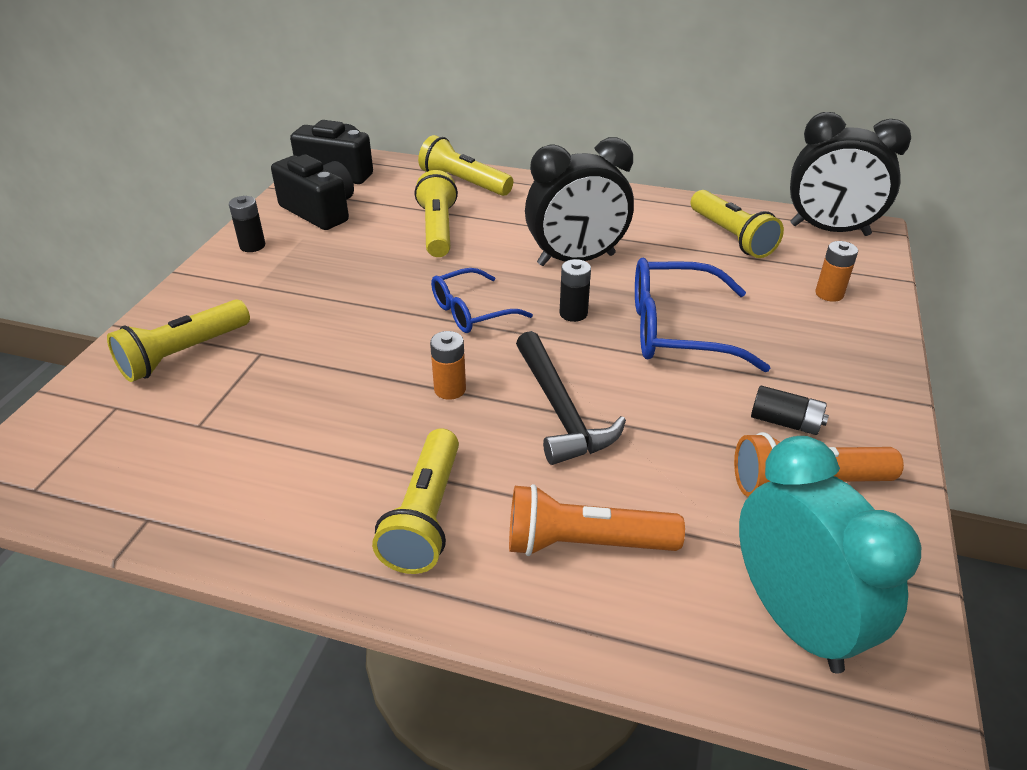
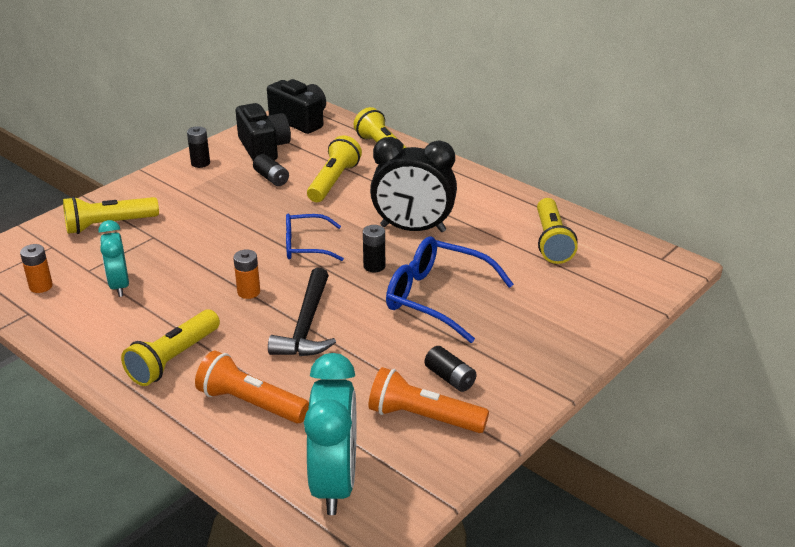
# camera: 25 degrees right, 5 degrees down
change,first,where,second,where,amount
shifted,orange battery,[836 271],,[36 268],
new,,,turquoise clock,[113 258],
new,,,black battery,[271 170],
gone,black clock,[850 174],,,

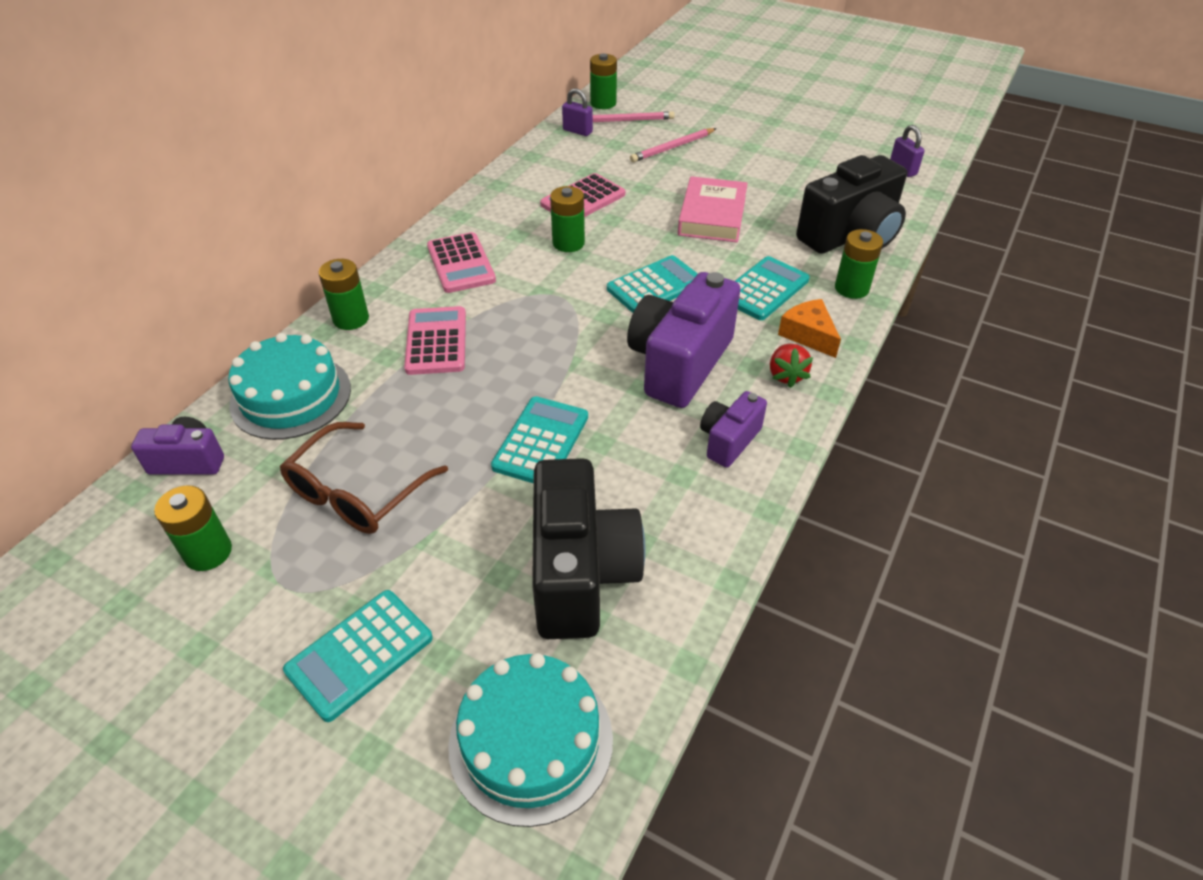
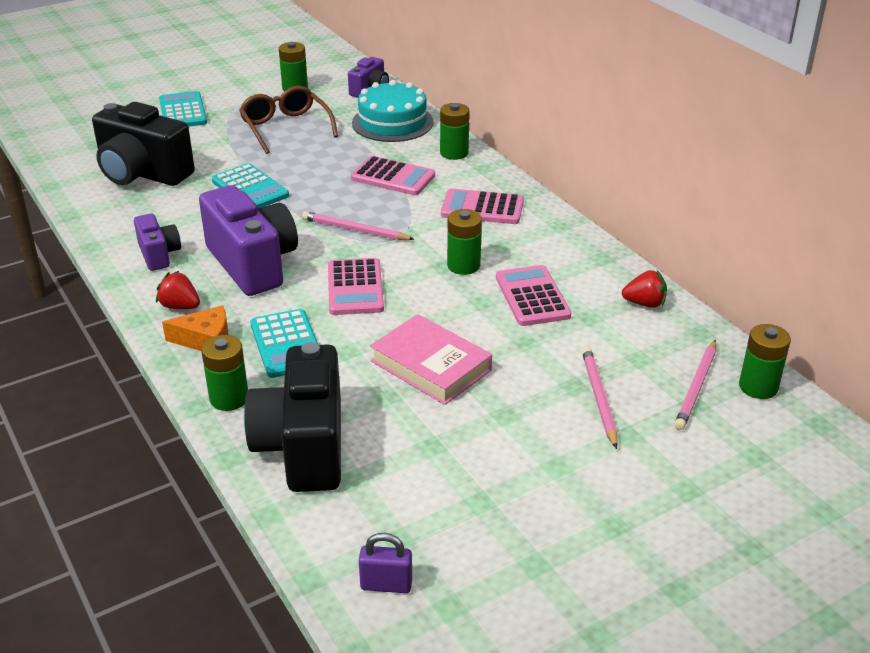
# camera: 120 degrees right, 10 degrees down
change,first,where,second,where,amount
new,,,pink pencil,[358 225],
repainted,turquoise calculator,[652 284],pink calculator,[356 286],
new,,,red strawberry,[644 289],
gone,turquoise cake,[530 740],,,
gone,purple padlock,[577 112],,,

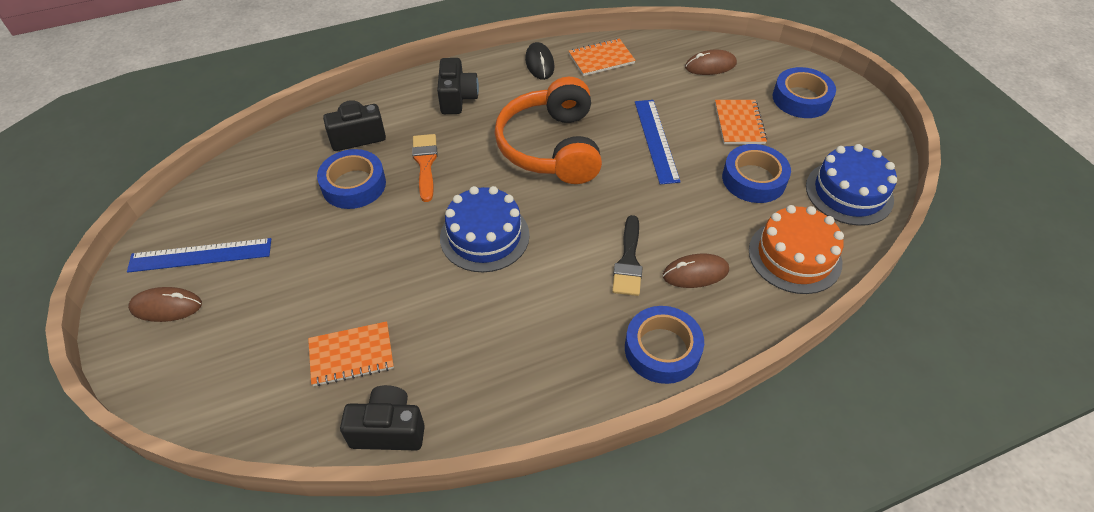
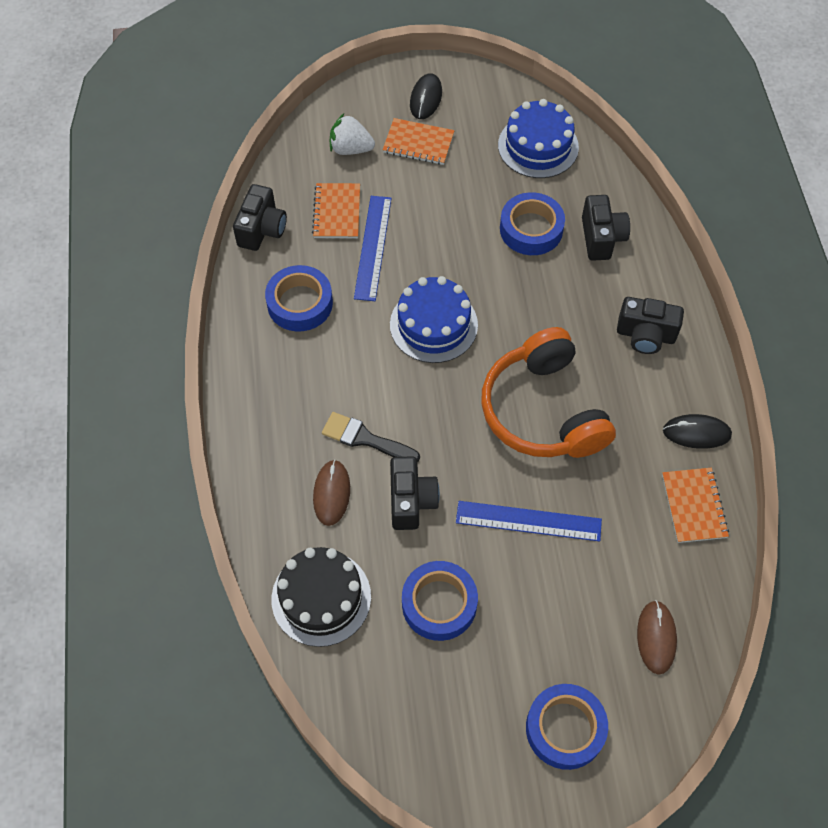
# camera: 105 degrees right, 10 degrees up
change,first,where,second,where,amount
shifted,blue tape,[664 345],,[299 298],
repainted,orange cake,[796 249],black cake,[321 597],
new,,,white strawberry,[352 134],
shifted,blue ruler,[199 255],,[373 248],
shifted,orange notebook,[741 122],,[418 141],
new,,,black camera,[415 493],
repainted,brown mouse,[165 304],black mouse,[426 96],
rotated,orange headphones,[548 130],,[548 392],120 degrees counterclockwise
shifted,blue cake,[851 185],,[538 138],
gone,orange brush,[425 168],,,

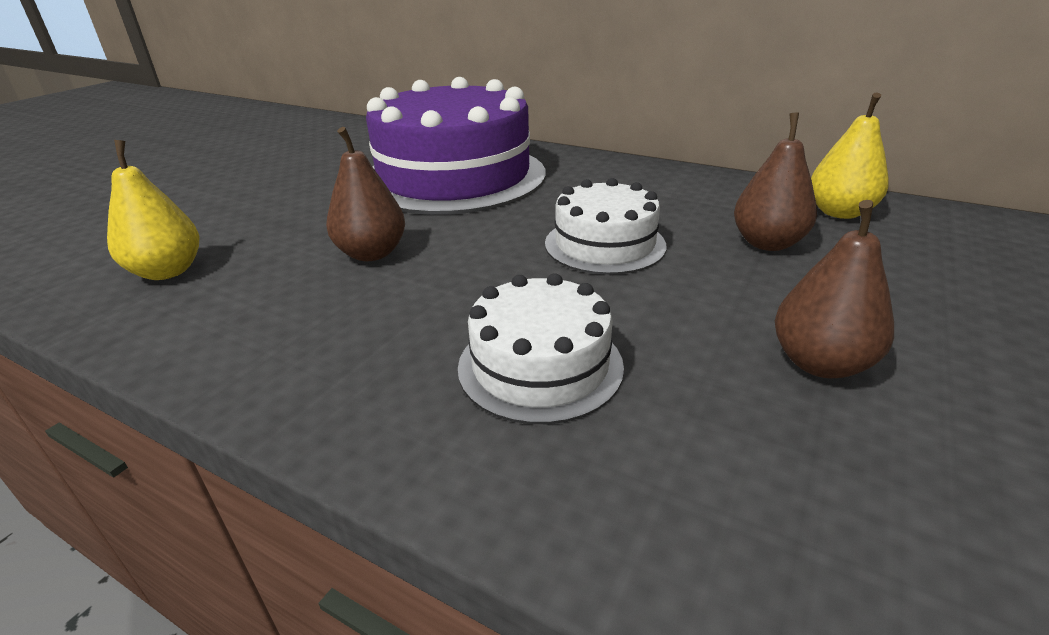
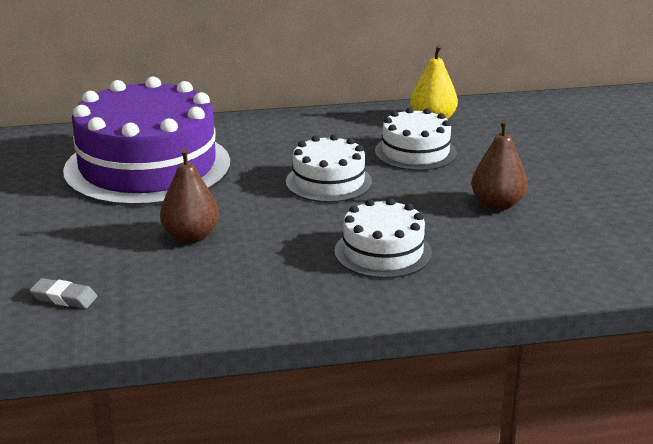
# camera: 40 degrees left, 5 degrees down
change,first,where,second,where,amount
swapped,yellow pear,[153 210],grey eraser,[63 293],
swapped,brown pear,[775 181],white cake,[416 139],

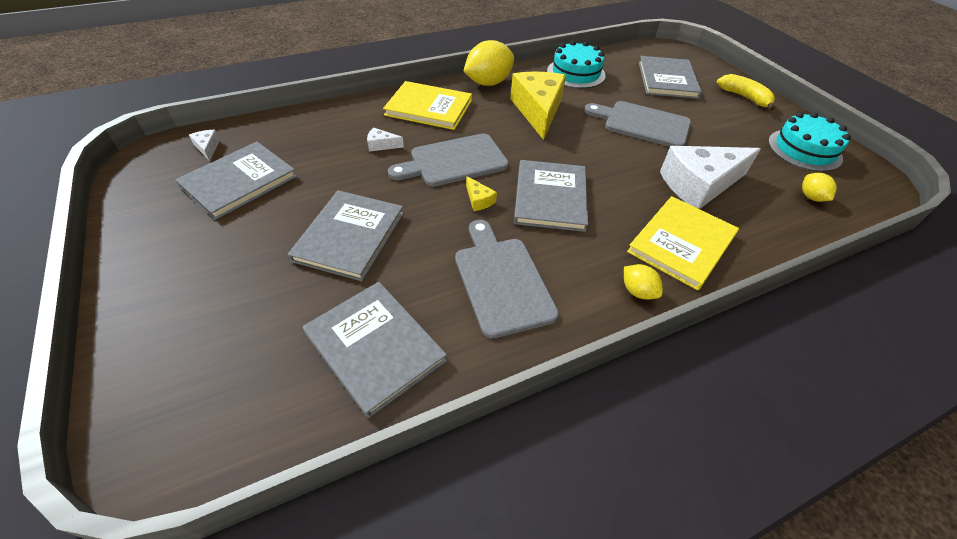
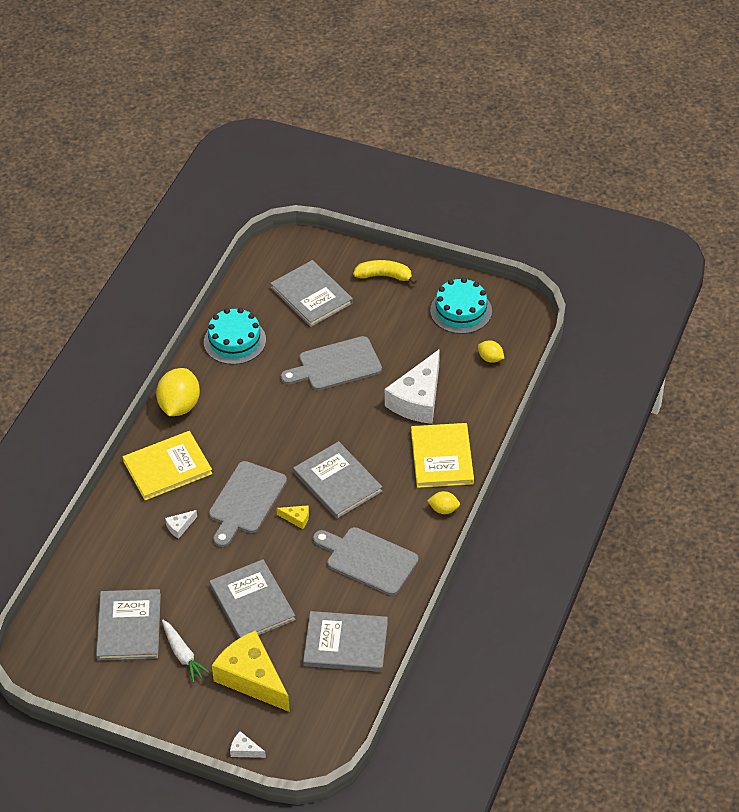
# camera: 40 degrees left, 0 degrees up
change,first,where,second,where,amount
new,,,white carrot,[186 651],
shifted,yellow cheese,[538 106],,[251 671],
shifted,white cheese,[204 145],,[248 744],

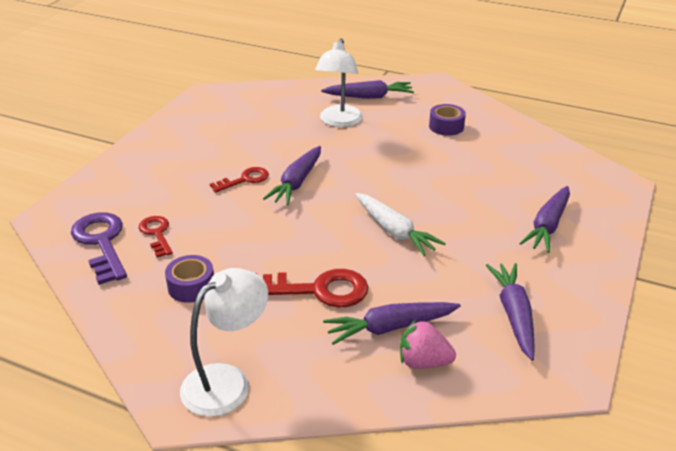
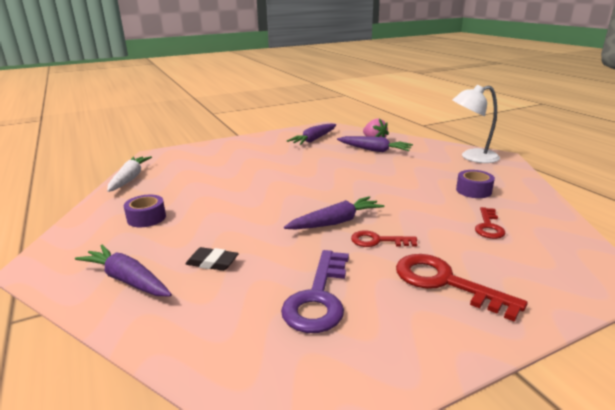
# camera: 140 degrees left, 10 degrees down
change,first,where,second,where,amount
shifted,white carrot,[400 224],,[129 174],
swapped,white lamp,[339 82],black eraser,[212 259],
shifted,purple key,[99 248],,[315 291],
shifted,red key,[312 288],,[462 288],
gone,purple carrot,[544 219],,,

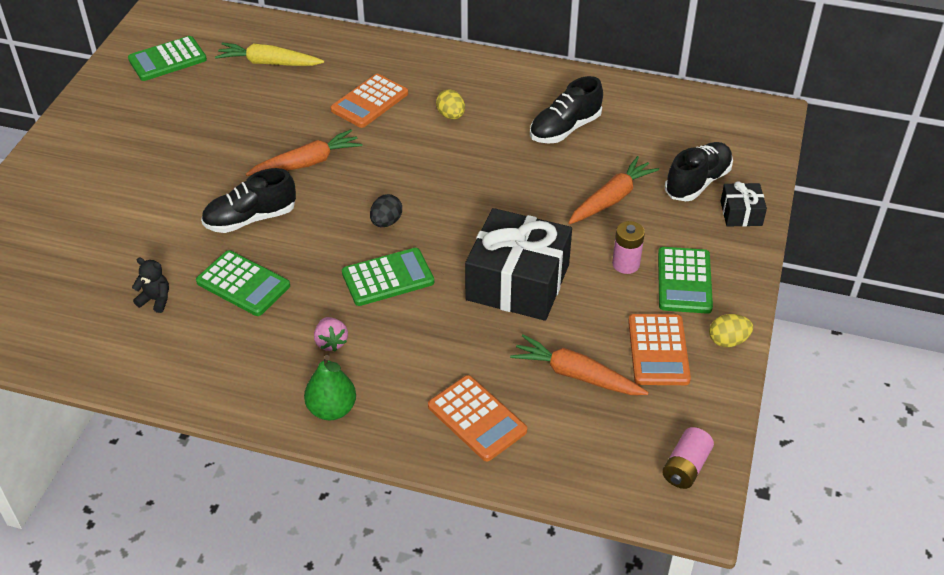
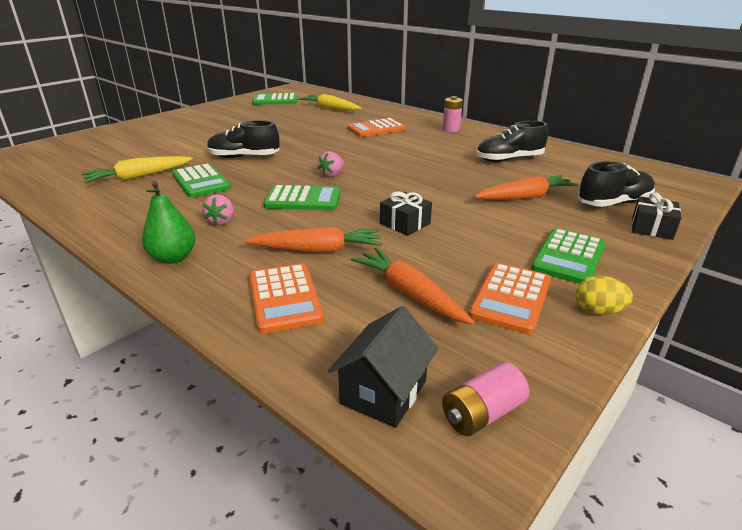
# camera: 25 degrees right, 15 degrees down
change,first,where,second,where,amount
swapped,black teddy bear,[150 285],yellow carrot,[137 169],
shifted,orange carrot,[304 152],,[313 239],
swapped,black egg,[386 210],pink strawberry,[331 164],
new,,,black house,[383 367],
scaled,black gift,[518 264],,[406 213],x0.47
shifted,pink battery,[628 247],,[453 114],
gone,yellow egg,[450 104],,,

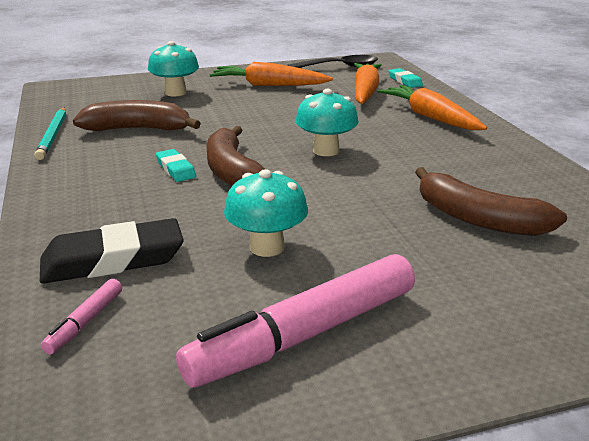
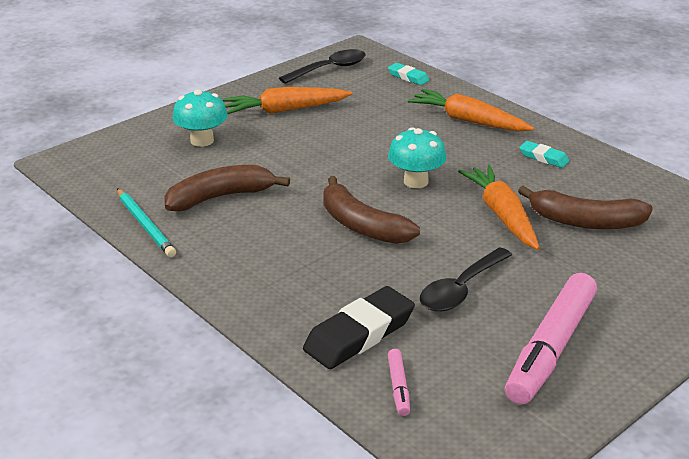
# camera: 25 degrees left, 5 degrees up
change,first,where,second,where,amount
swapped,turquoise mushroom,[266 213],black spoon,[466 279],
shifted,orange carrot,[368 83],,[499 207],
shifted,turquoise eraser,[176 165],,[544 154],

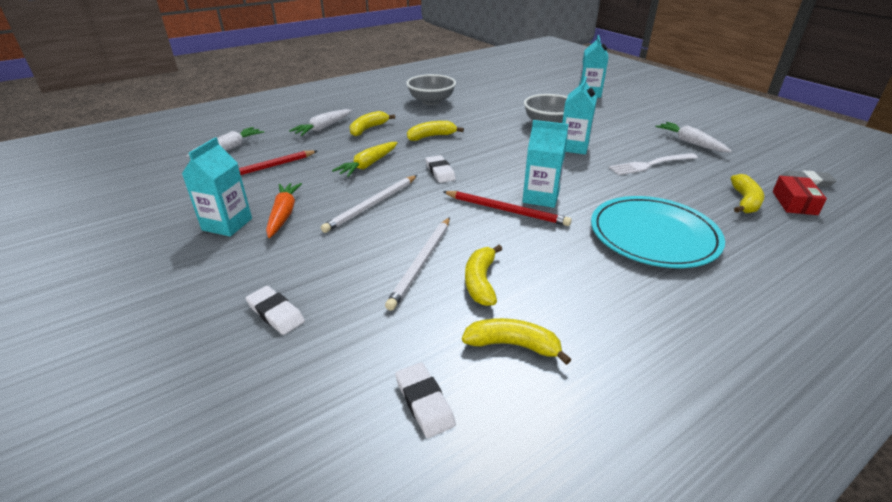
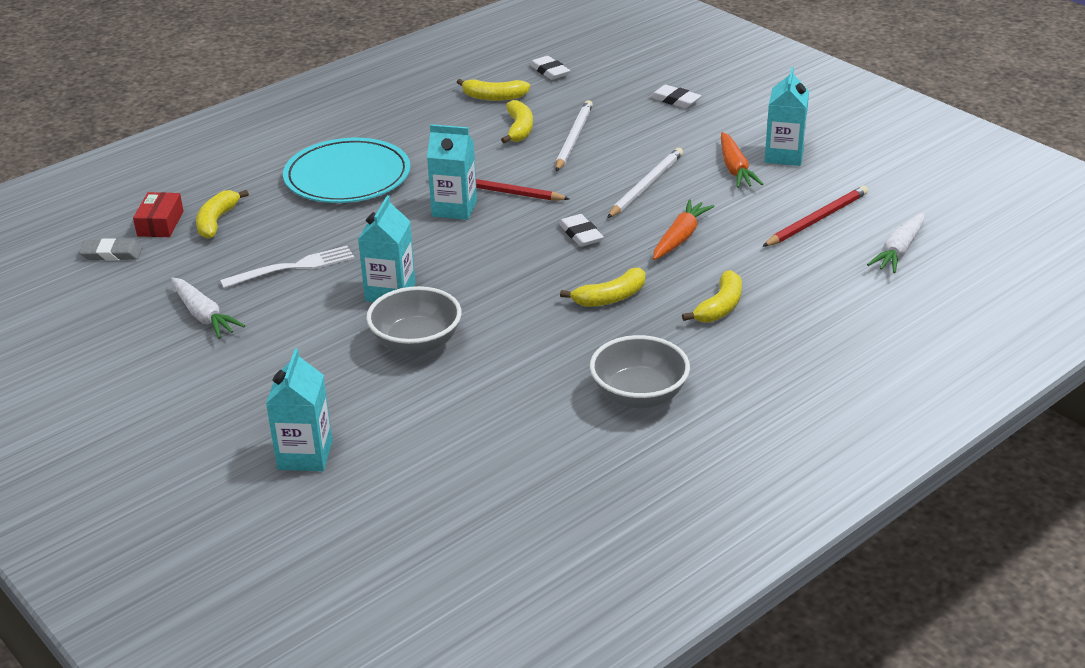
# camera: 175 degrees right, 0 degrees up
change,first,where,second,where,amount
repainted,yellow carrot,[365 159],orange carrot,[684 229],
gone,white carrot,[320 122],,,

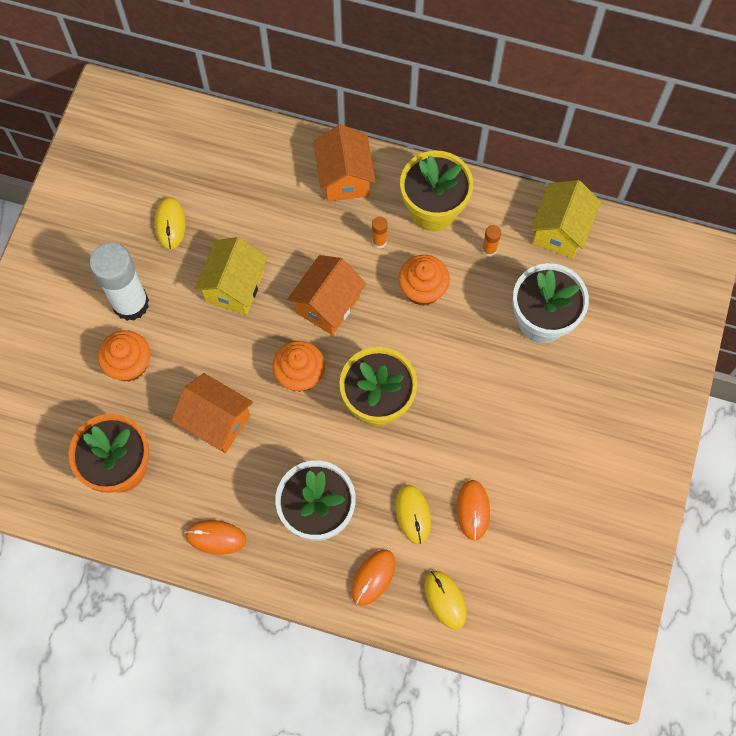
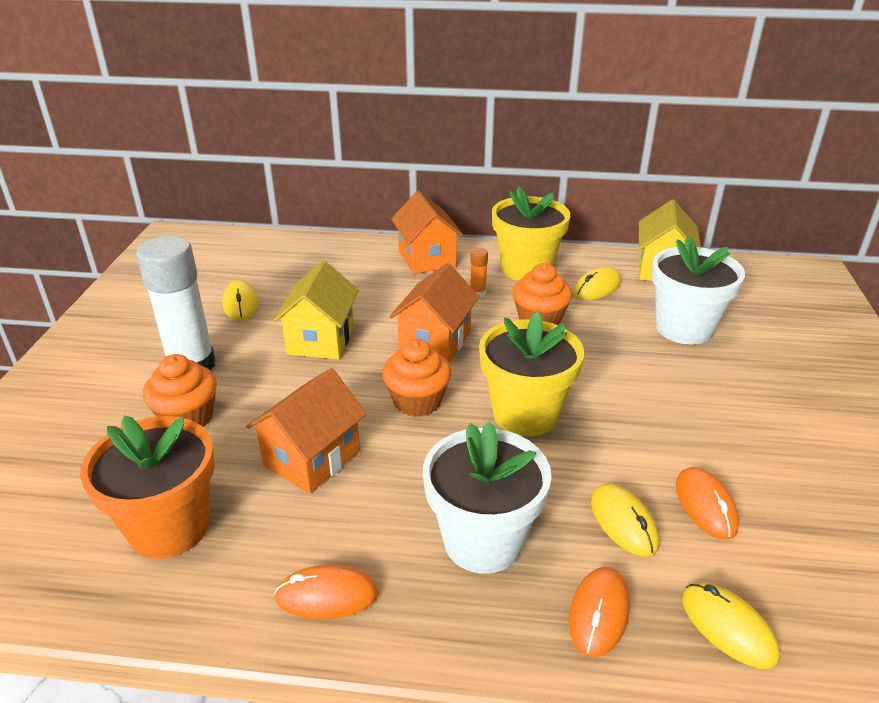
# camera: 10 degrees left, 35 degrees down
change,first,where,second,where,amount
rotated,orange house,[212 413],,[306 430],75 degrees counterclockwise
swapped,orange glue stick,[491 241],yellow mouse,[597 283],

